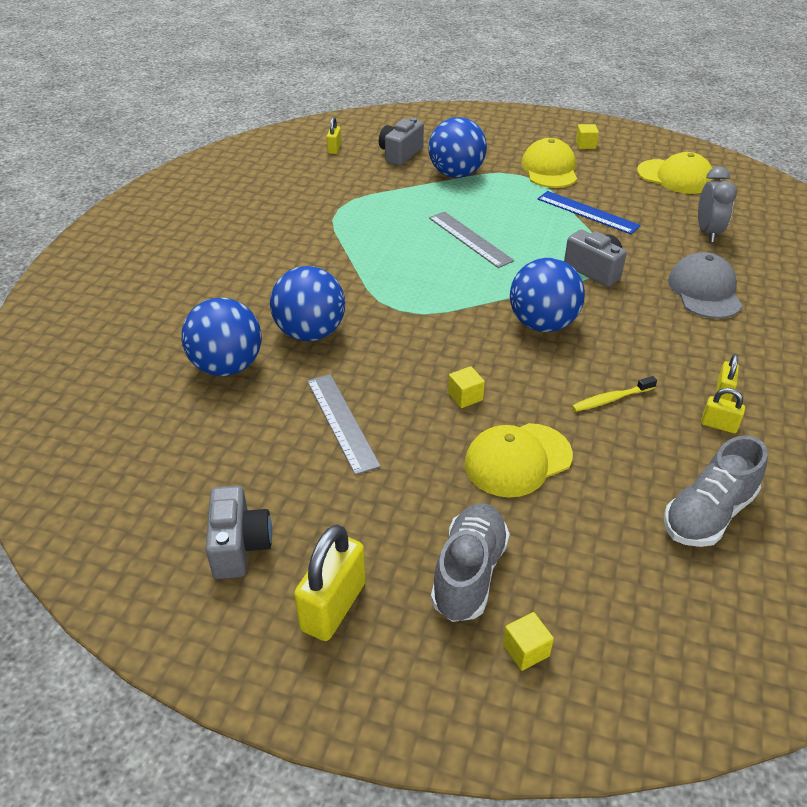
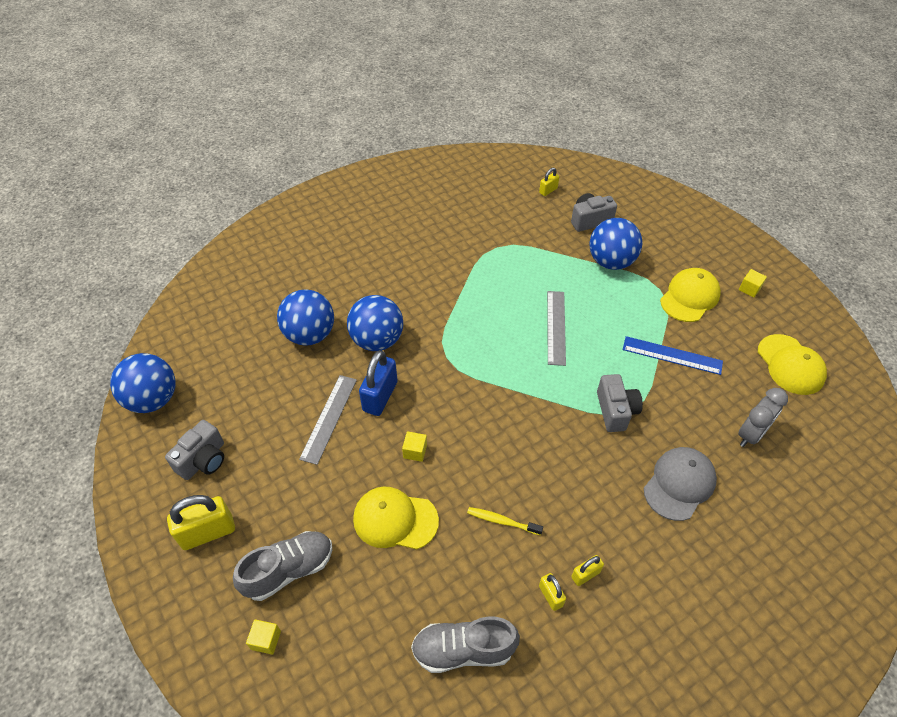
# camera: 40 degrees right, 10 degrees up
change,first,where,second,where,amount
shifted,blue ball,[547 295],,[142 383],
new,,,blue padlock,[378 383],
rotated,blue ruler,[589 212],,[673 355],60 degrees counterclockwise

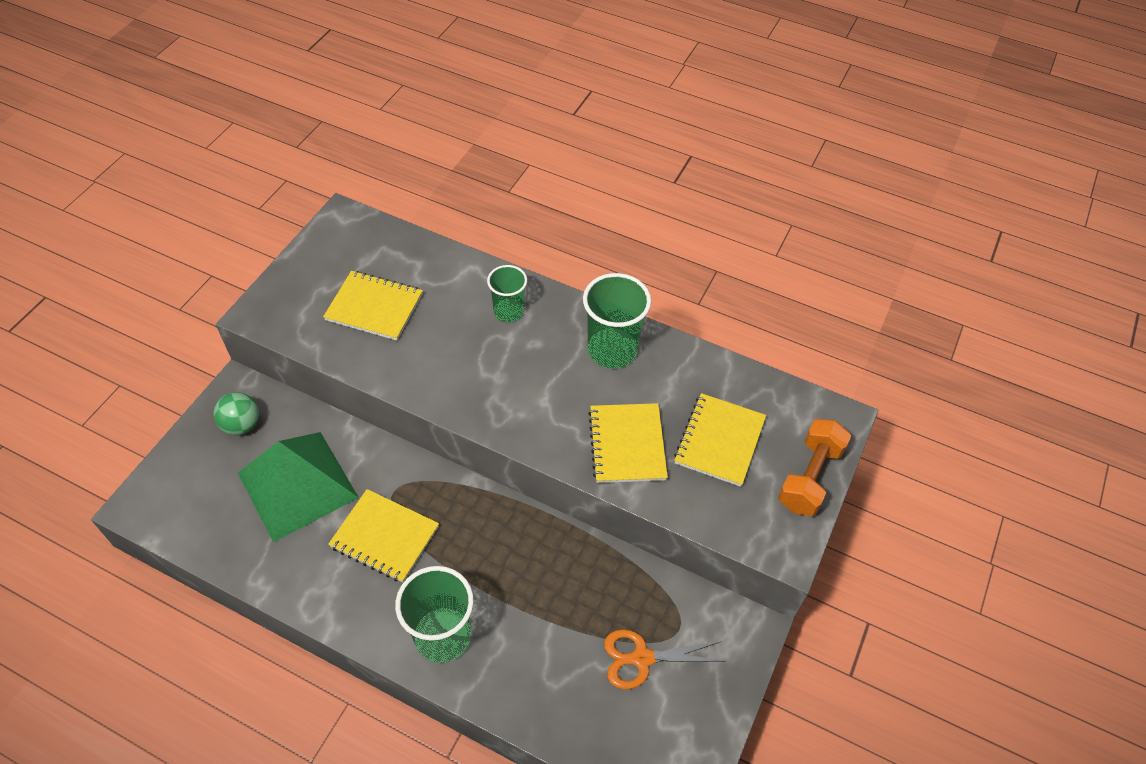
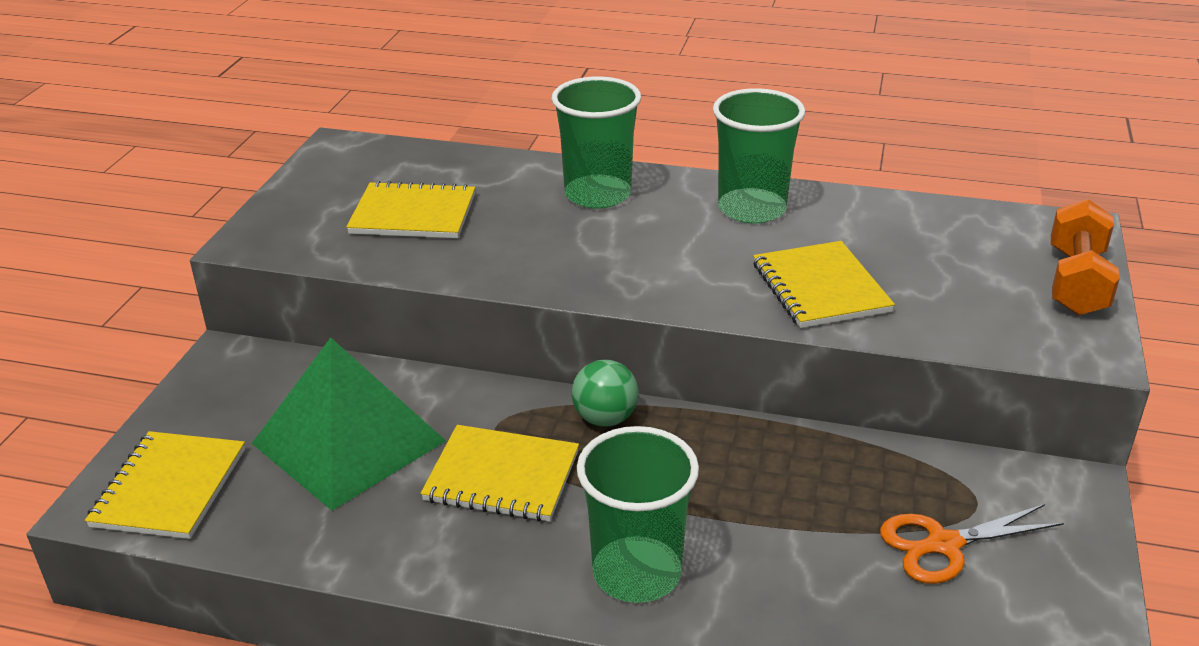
# camera: 10 degrees left, 20 degrees down
change,first,where,second,where,amount
shifted,yellow notebook,[720 440],,[165 485],
scaled,green cup,[507 293],,[596 142],x1.62
shifted,green ball,[236 413],,[605 393],

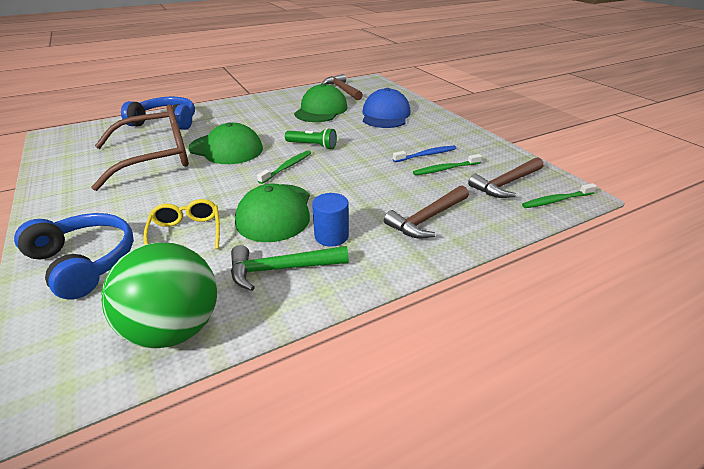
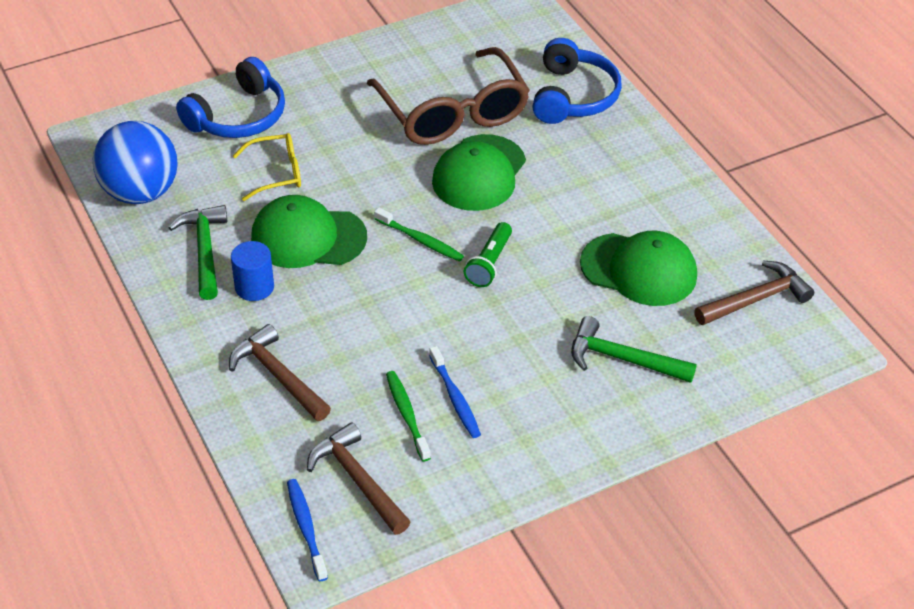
# camera: 90 degrees right, 10 degrees up
change,first,where,second,where,amount
repainted,green ball,[159 296],blue ball,[135 162],
repainted,green toothbrush,[559 195],blue toothbrush,[307 530],
swapped,blue cap,[387 108],green hammer,[634 349],

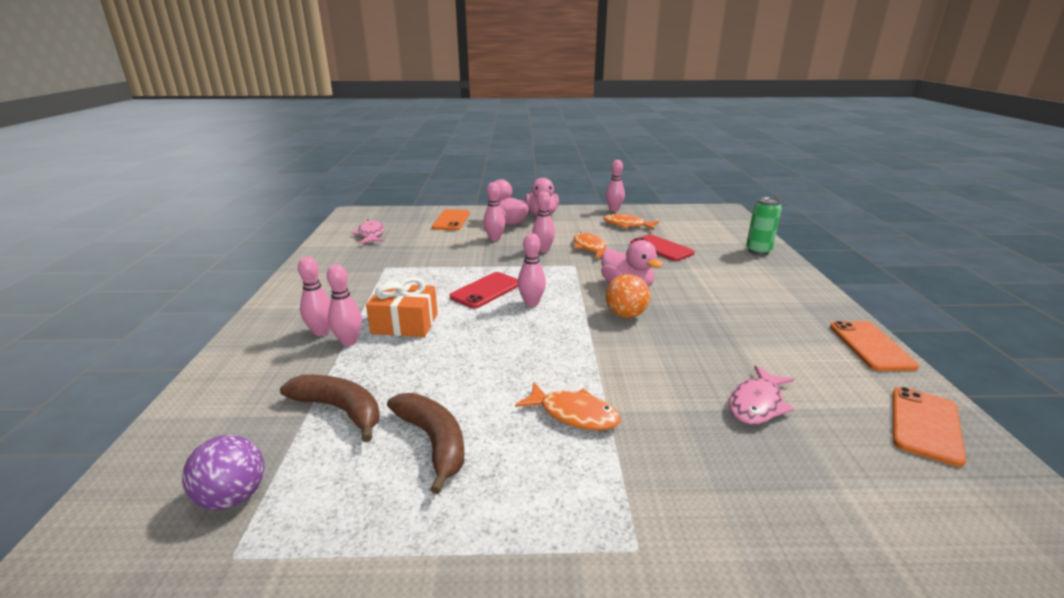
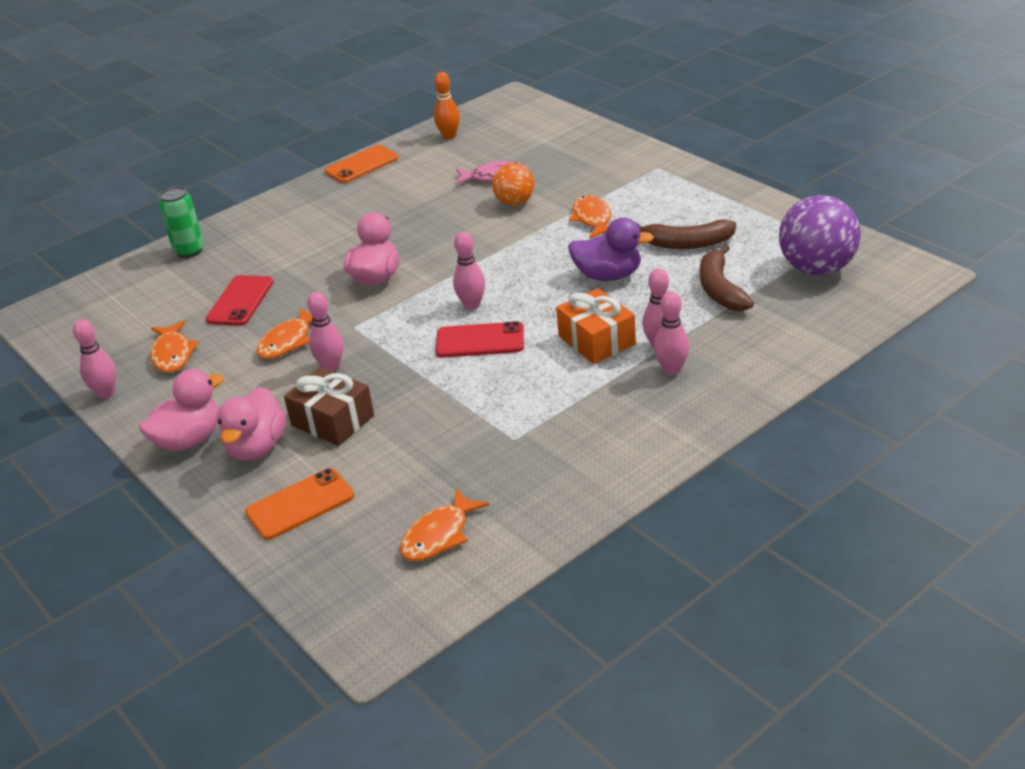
# camera: 125 degrees left, 10 degrees up
change,first,where,second,where,amount
swapped,pink bowling pin,[494 211],brown gift,[329 406],
repainted,pink fish,[368 232],orange fish,[445 524],
swapped,orange phone,[929 427],orange bowling pin,[447 105],
shifted,orange ball,[628 296],,[513 184],
new,,,purple duck,[611 249],
rotated,brown banana,[425 443],,[687 234],105 degrees counterclockwise
scaled,purple ball,[223 472],,[820 235],x1.65

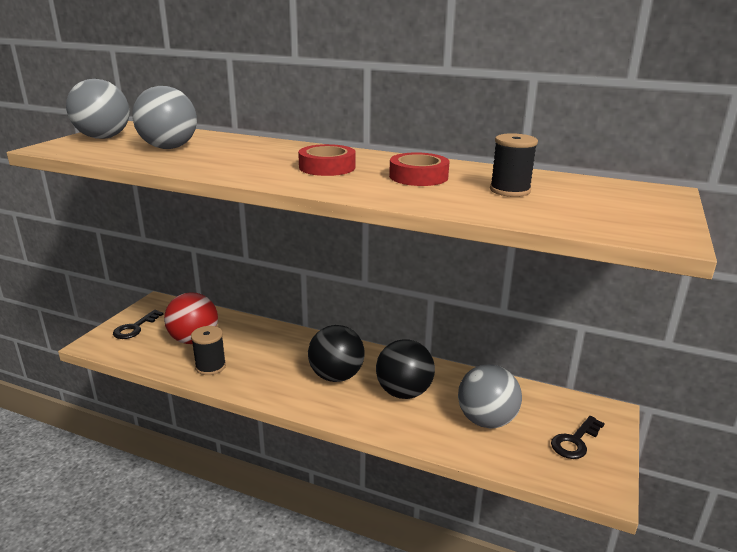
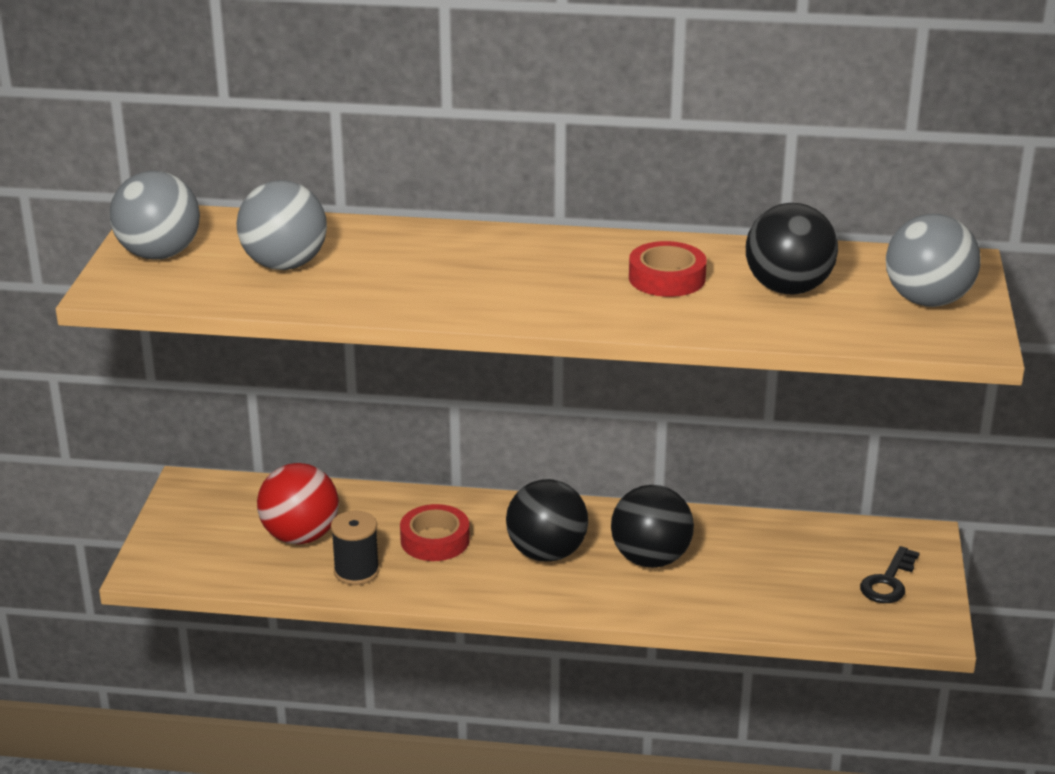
# camera: 15 degrees left, 5 degrees up
change,first,where,second,where,amount
shifted,red tape,[327 160],,[435 532],
swapped,black spool,[514 165],black ball,[792 249],
shifted,grey ball,[490 396],,[933 260],
gone,black key,[138 324],,,

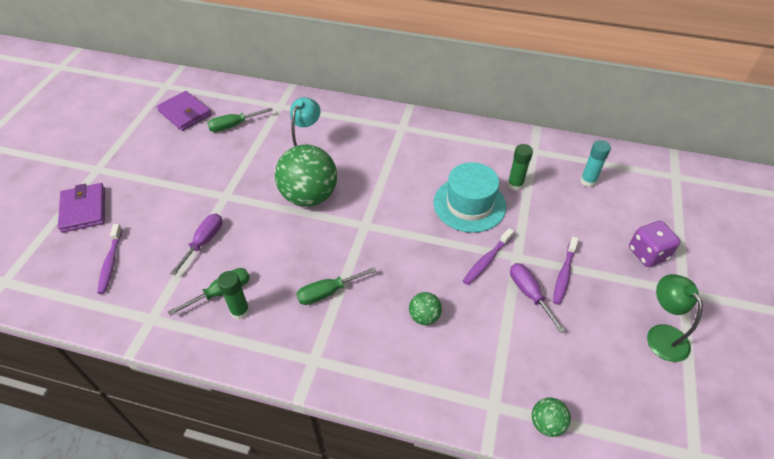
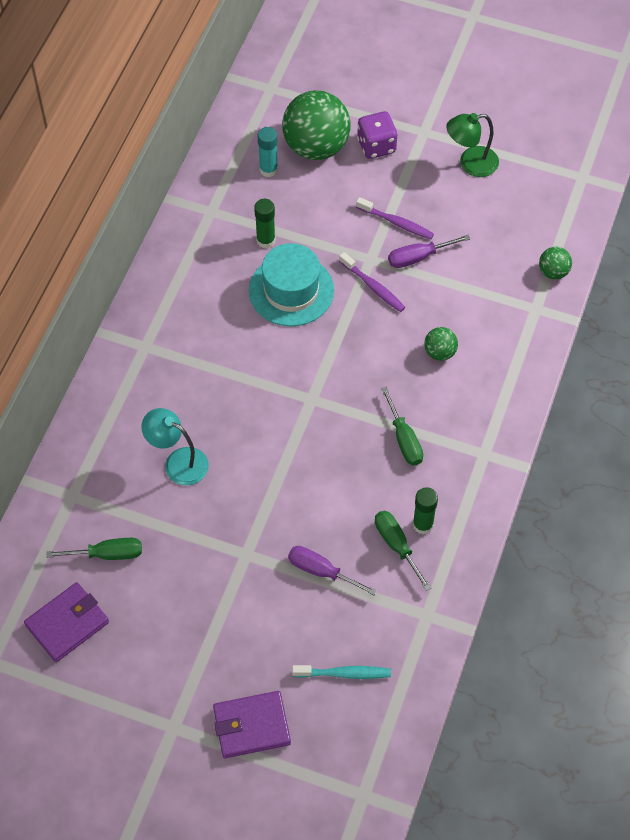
# camera: 85 degrees left, 10 degrees up
change,first,where,second,where,amount
rotated,green screwdriver,[240 120],,[94 549],75 degrees counterclockwise
shifted,green ball,[306 175],,[316 125],
repainted,purple toothbrush,[109 259],turquoise toothbrush,[341 672],

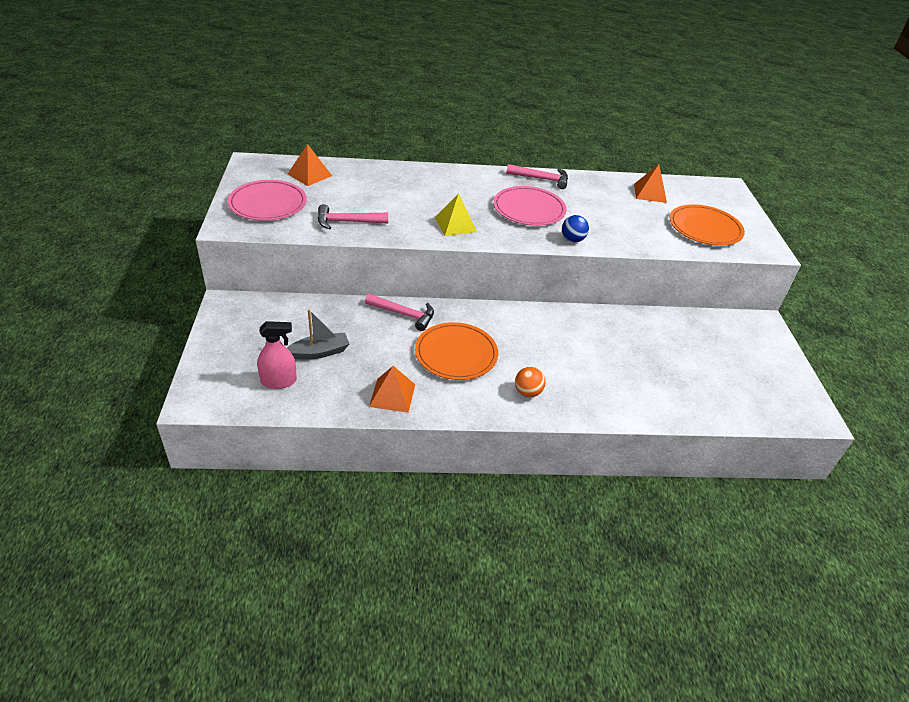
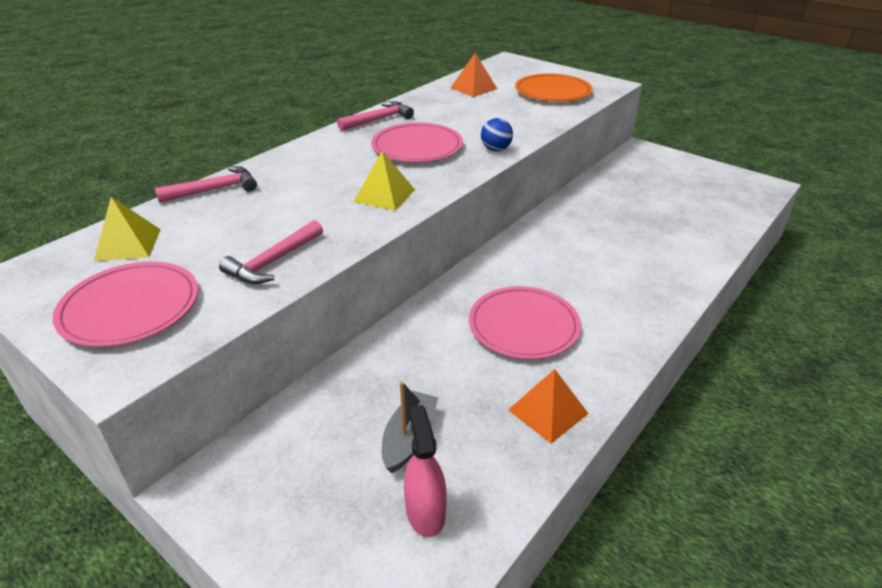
# camera: 45 degrees left, 5 degrees down
change,first,where,second,where,amount
repainted,orange pyramid,[310 165],yellow pyramid,[127 229],
shifted,pink hammer,[399 312],,[206 184],
rotated,pink spray bottle,[277 355],,[425 471],45 degrees counterclockwise
repainted,orange plate,[456 351],pink plate,[525 322],
gone,orange ball,[530 382],,,

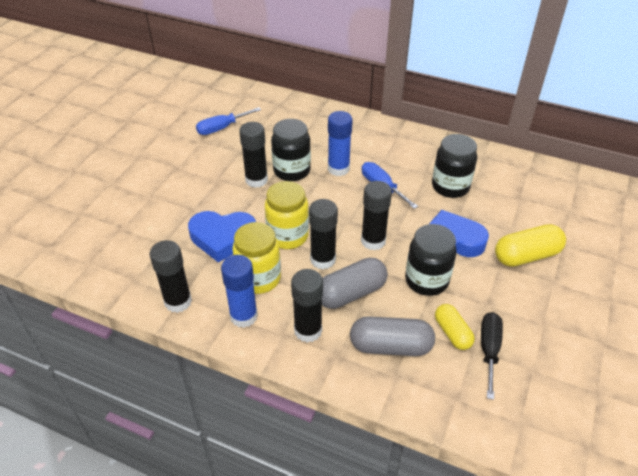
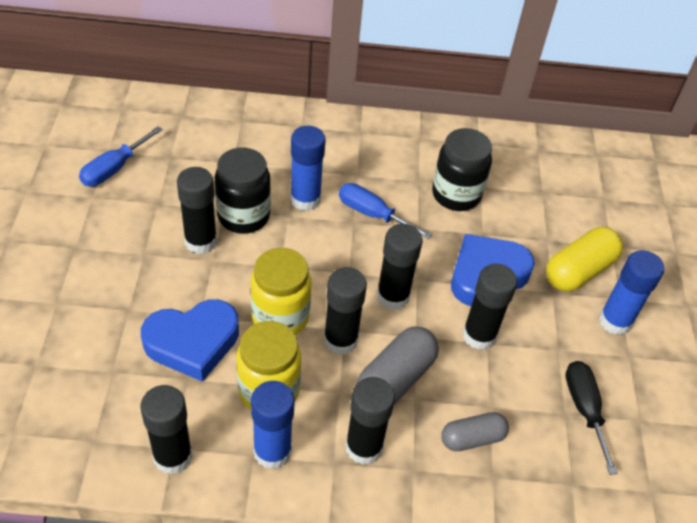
# camera: 25 degrees left, 5 degrees up
change,first,where,second,where,amount
scaled,grey capsule,[392 336],,[475 431],x0.64
swapped,black jar,[431 260],black glue stick,[489 307],
new,,,blue glue stick,[631 292],
gone,yellow capsule,[455 327],,,

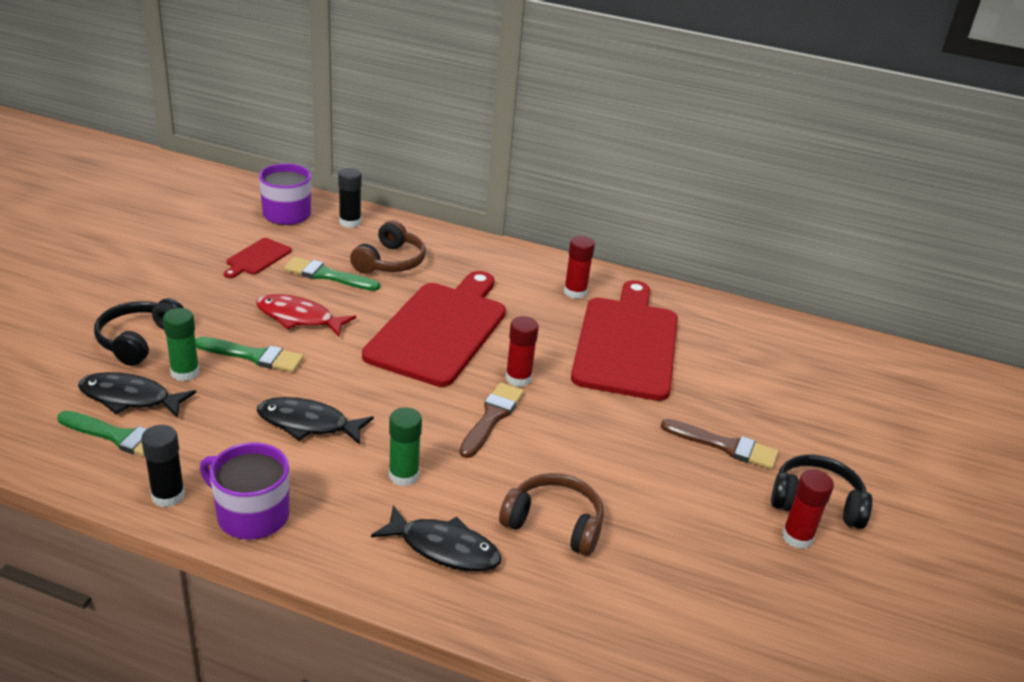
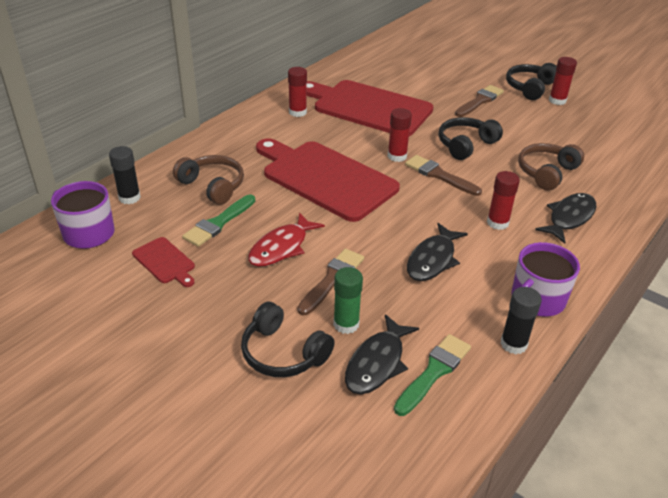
# camera: 70 degrees left, 5 degrees up
change,first,where,second,where,amount
repainted,green brush,[249 354],brown brush,[330 282],
new,,,black headphones,[471 138],
repainted,green glue stick,[405 446],red glue stick,[503 200],

